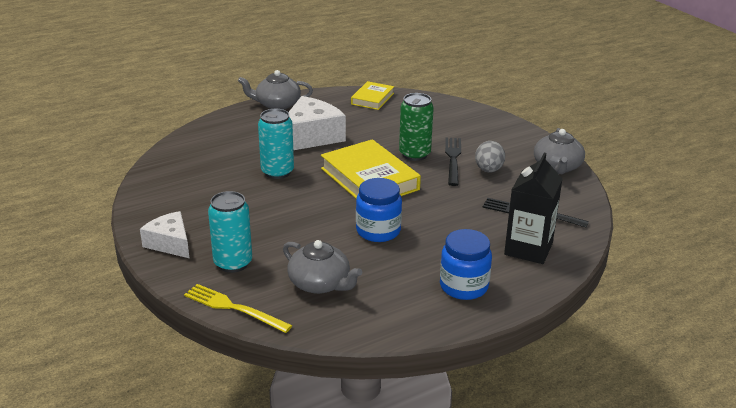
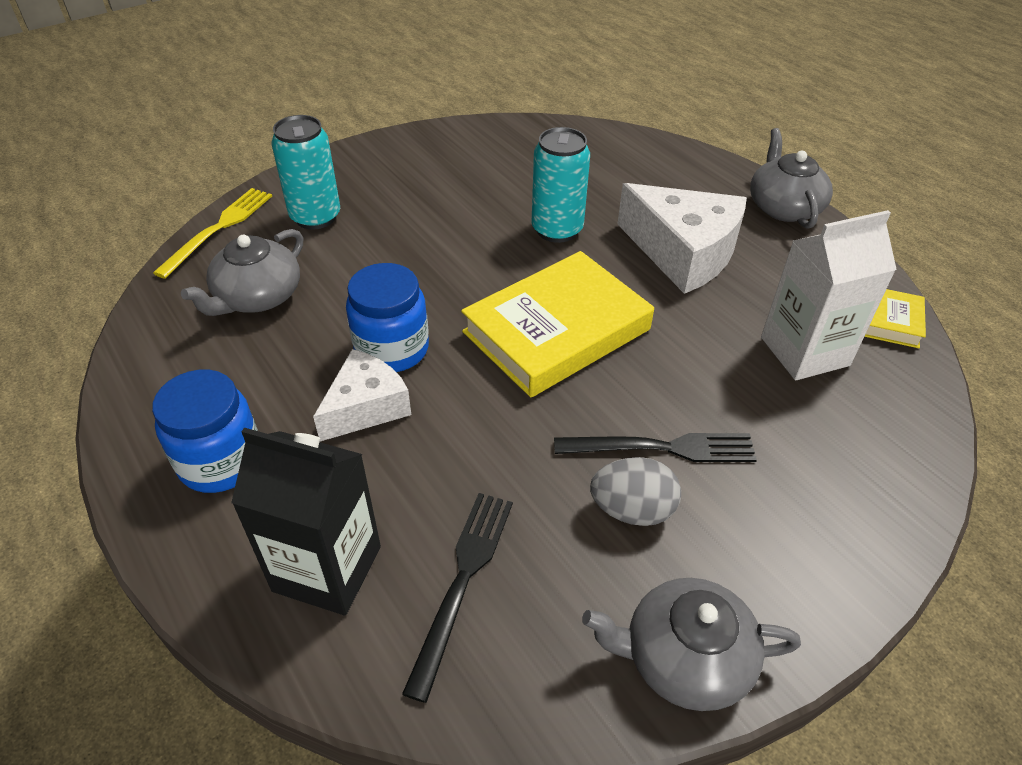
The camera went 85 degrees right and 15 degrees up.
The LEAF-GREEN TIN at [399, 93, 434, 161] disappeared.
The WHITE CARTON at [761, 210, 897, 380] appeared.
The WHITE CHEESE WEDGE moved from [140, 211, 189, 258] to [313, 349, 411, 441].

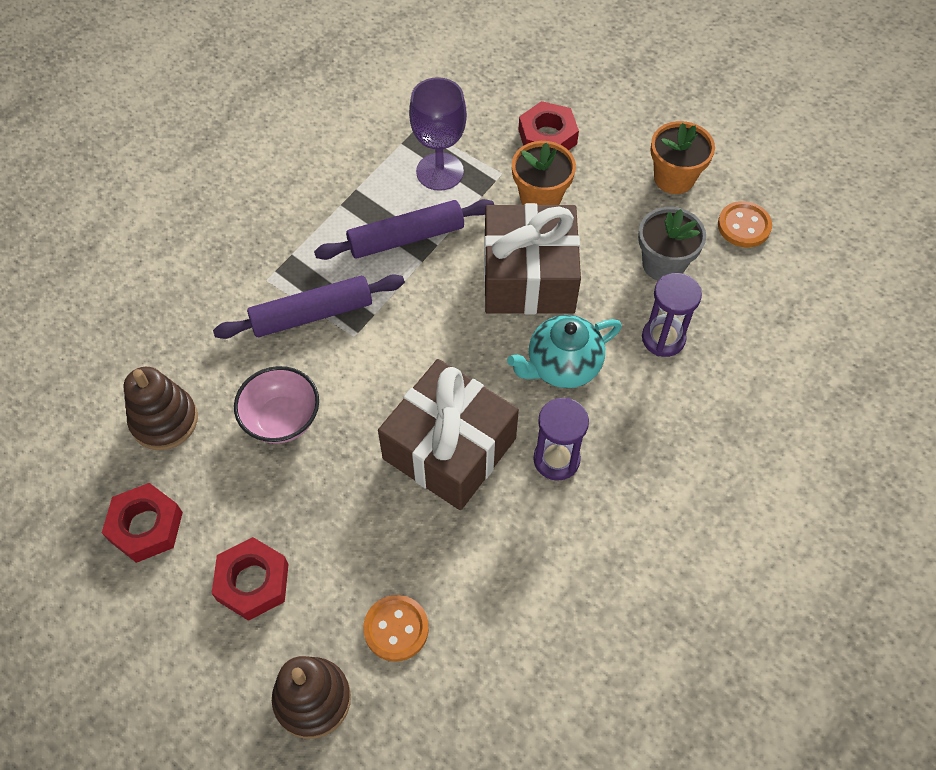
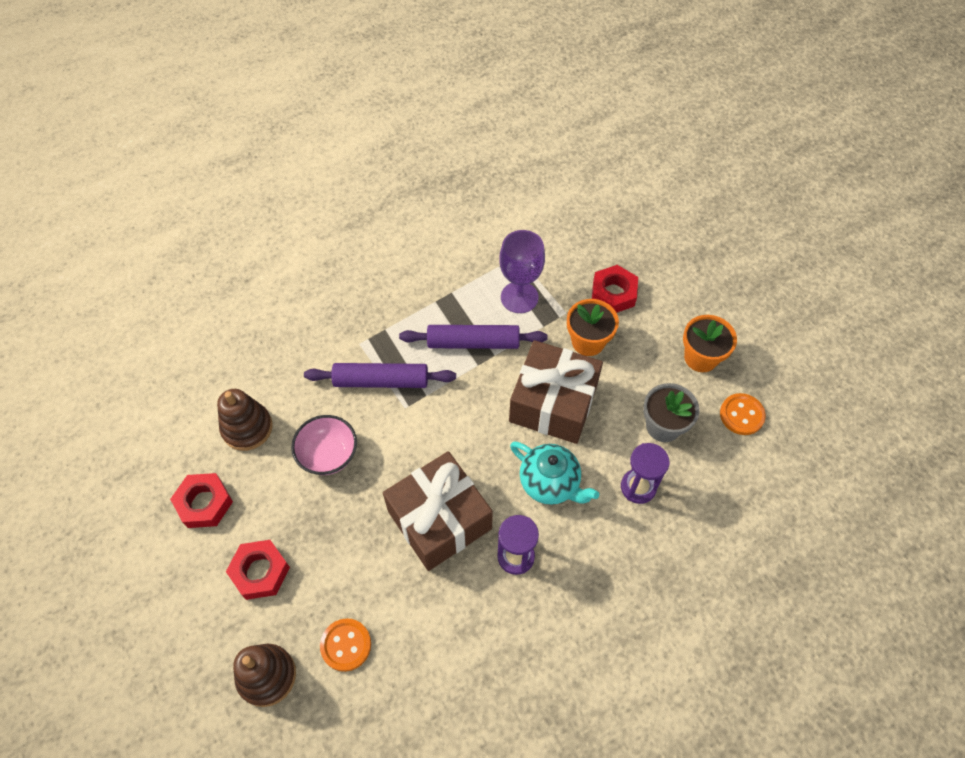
The camera went 20 degrees right and 0 degrees up.
The AQUA TEA POT at [507, 315, 622, 388] turned 135 degrees counterclockwise.

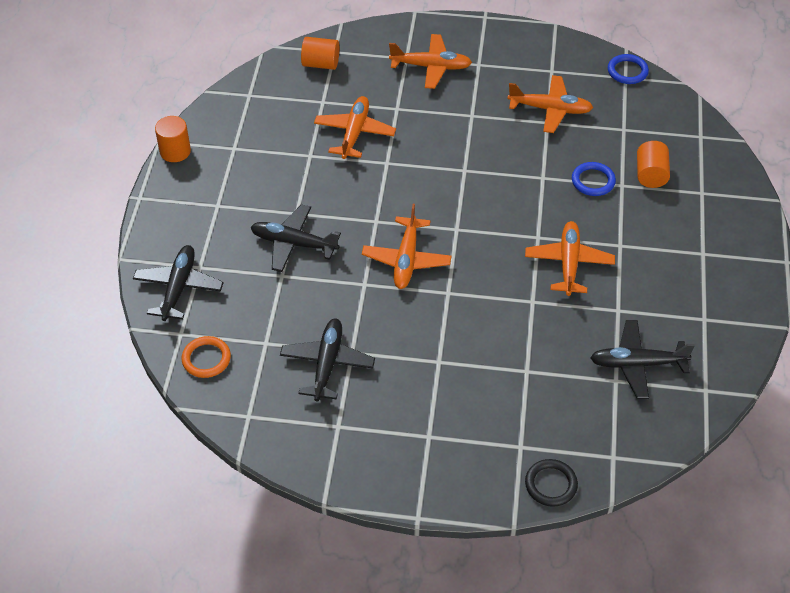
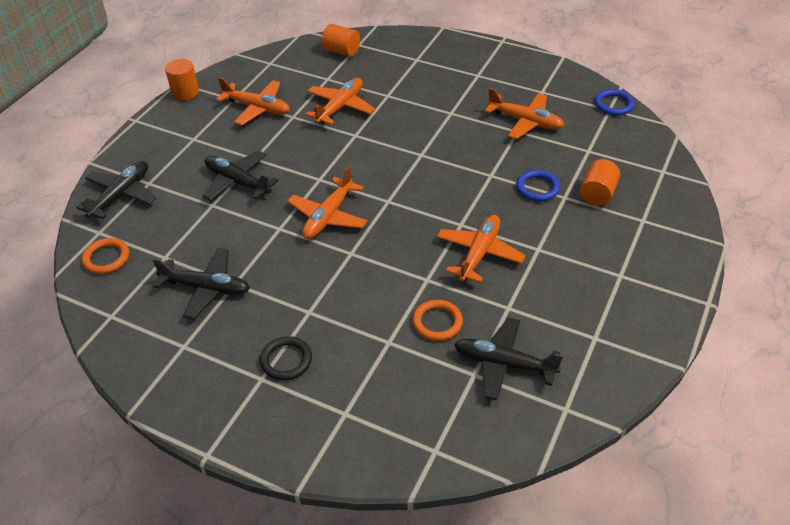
The camera went 20 degrees right and 5 degrees down.
The ORANGE-COLOURED RING at [412, 300, 463, 341] appeared.
The ORANGE-COLOURED TOY PLANE moved from [389, 34, 472, 89] to [216, 77, 290, 125].
The JET-BLACK RING moved from [525, 459, 578, 507] to [260, 336, 312, 381].
The JET-BLACK TOY PLANE at [280, 318, 375, 401] turned 75 degrees clockwise.

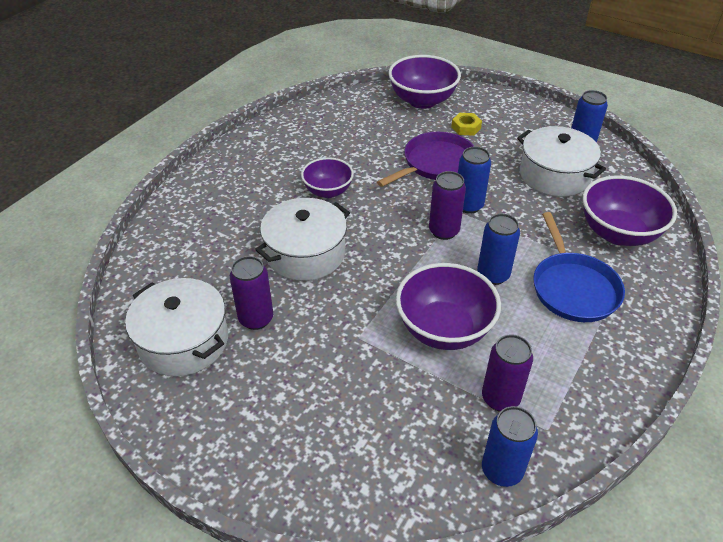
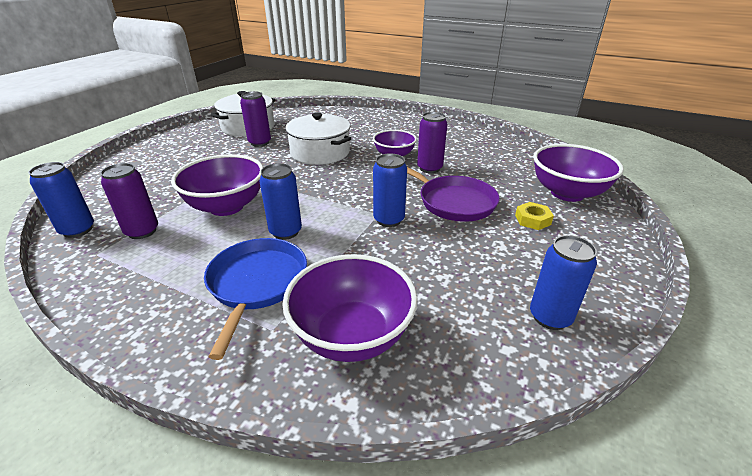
The camera went 85 degrees right and 10 degrees down.
The WHITE POT at [517, 126, 606, 197] disappeared.
The VIOLET TIN moved from [429, 171, 466, 240] to [417, 112, 448, 173].
The COBALT PAN at [533, 212, 625, 322] turned 105 degrees clockwise.

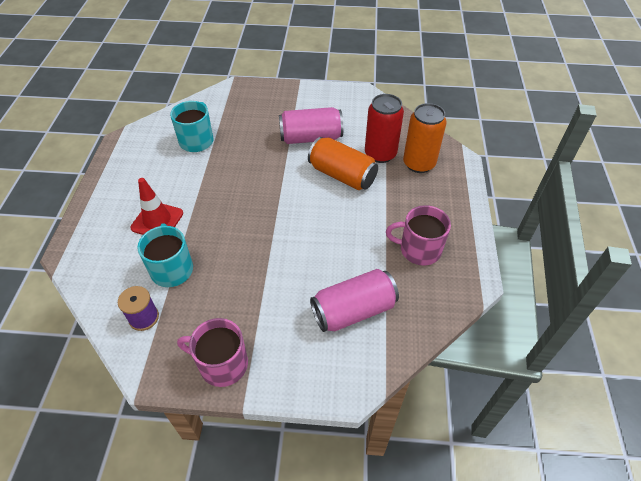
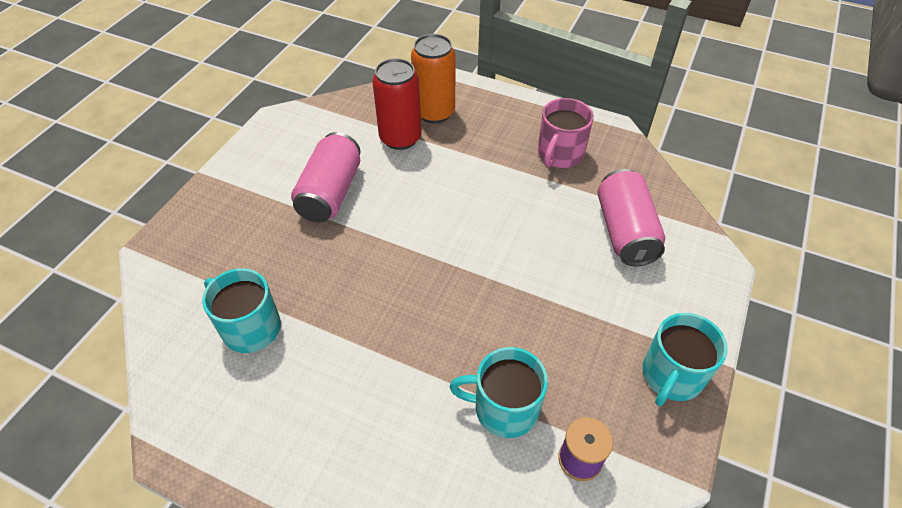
The camera went 70 degrees left and 0 degrees up.
The SCARLET ROAD CONE at [130, 178, 183, 235] disappeared.
The ORANGE-COLOURED TIN at [308, 137, 378, 190] disappeared.
The PINK TEA MUG at [177, 318, 248, 387] became the AQUA TEA MUG at [642, 313, 727, 406].

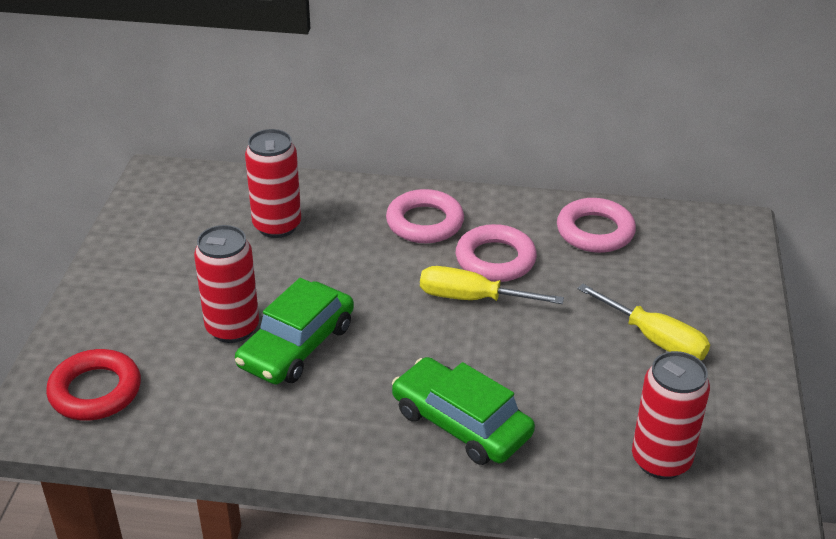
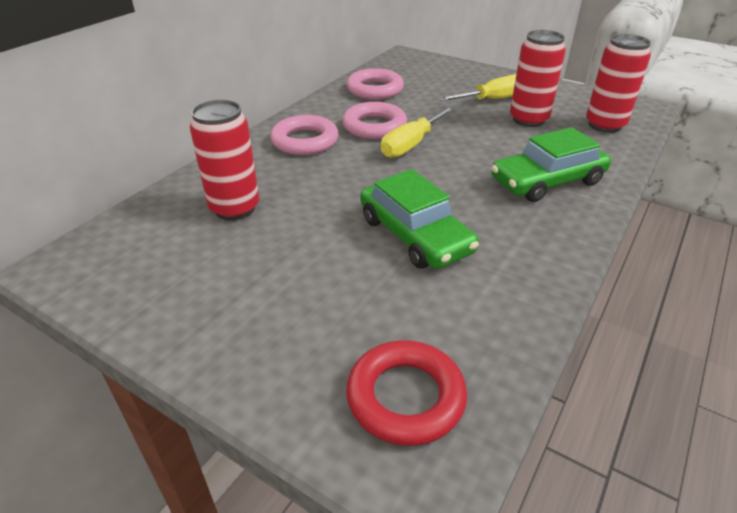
The camera went 65 degrees left and 0 degrees up.
The SCARLET TIN moved from [194, 225, 259, 343] to [510, 30, 566, 127].

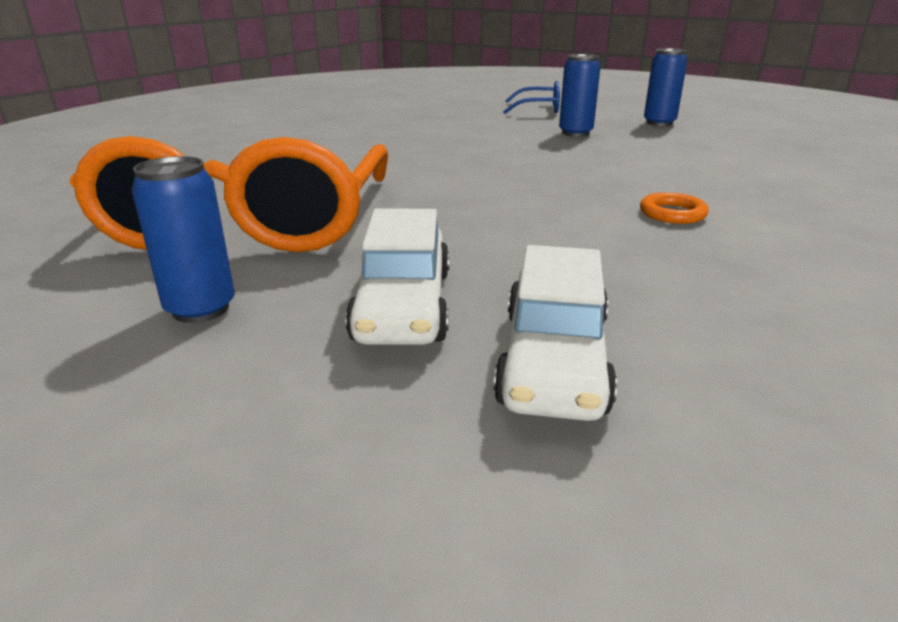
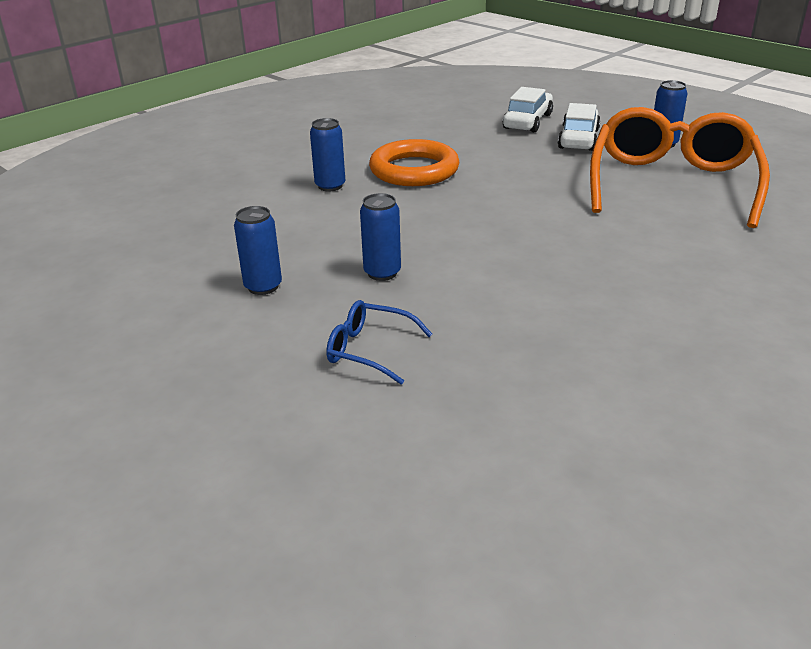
The camera went 165 degrees left and 5 degrees up.
The COBALT TIN at [310, 118, 345, 191] appeared.
The ORANGE-COLOURED RING at [640, 192, 709, 224] changed to 2.29 times the size.

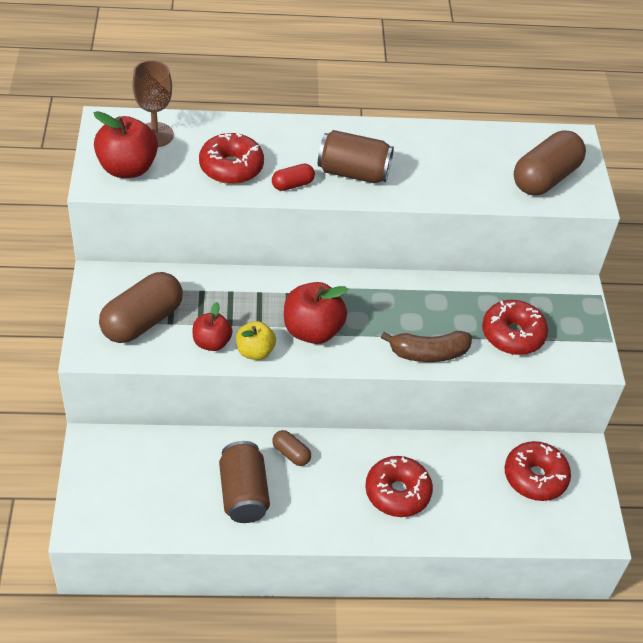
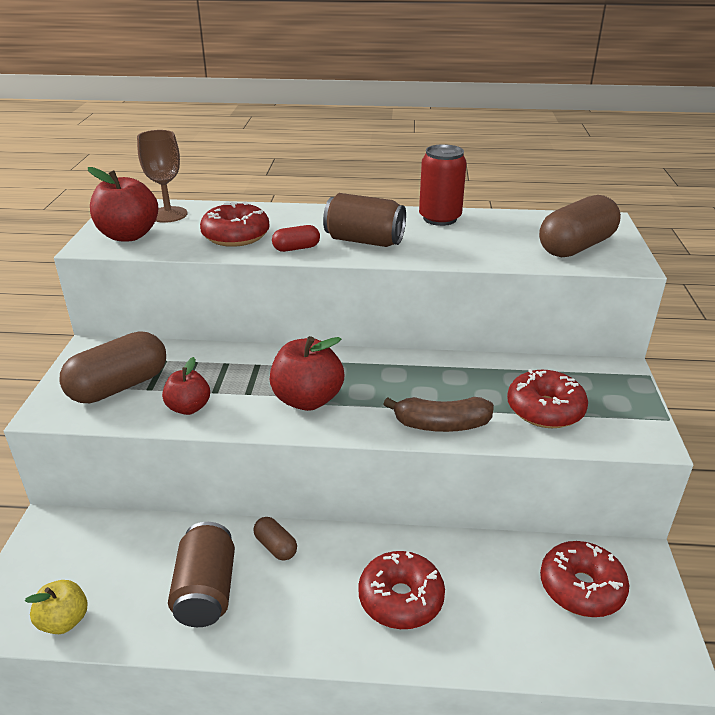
The camera went 10 degrees right and 15 degrees down.
The SCARLET TIN at [419, 144, 467, 226] appeared.
The GOLDEN APPLE FRUIT moved from [236, 321, 276, 360] to [25, 580, 88, 634].

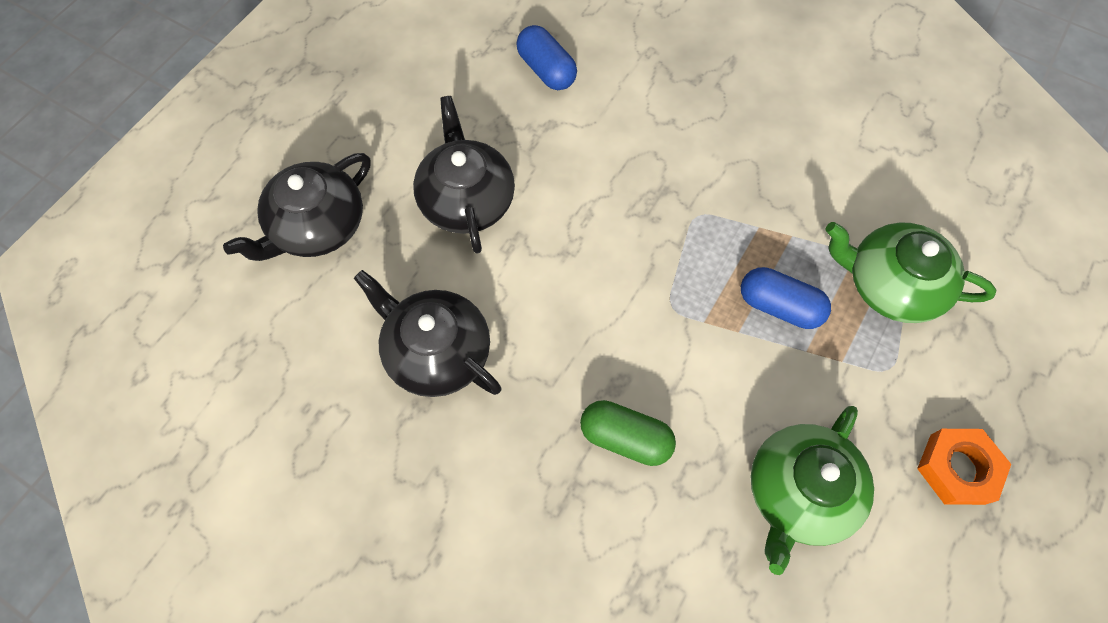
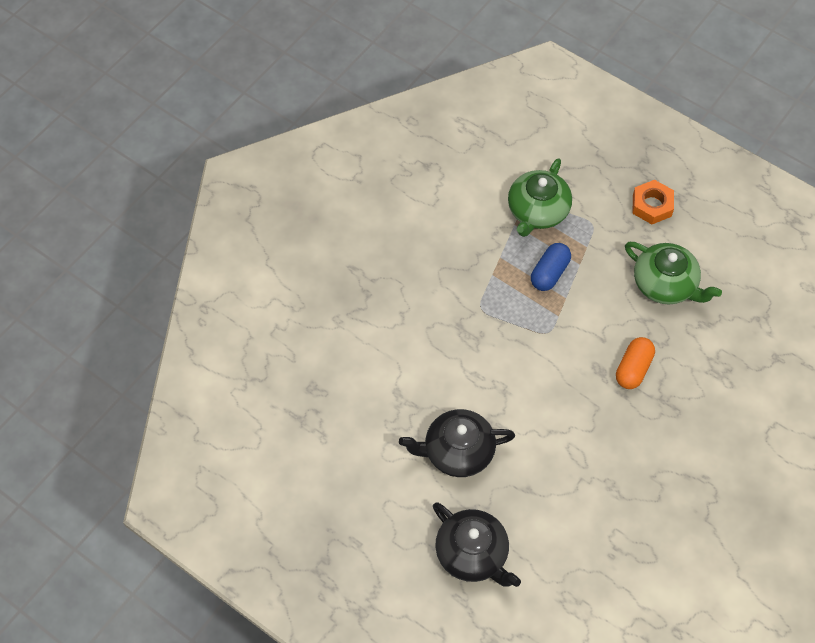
The camera went 85 degrees left and 5 degrees down.
The JET-BLACK TEA POT at [354, 270, 501, 397] disappeared.
The COBALT CAPSULE at [516, 25, 577, 90] disappeared.
The LEAF-GREEN CAPSULE at [580, 400, 676, 466] became the ORANGE-COLOURED CAPSULE at [616, 337, 655, 389].

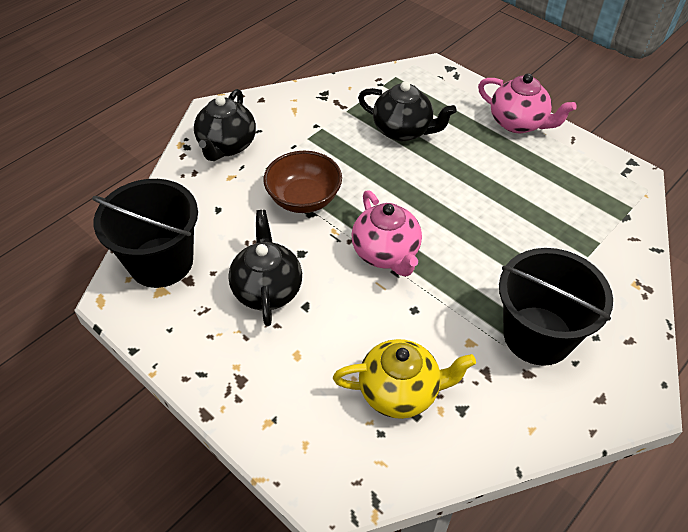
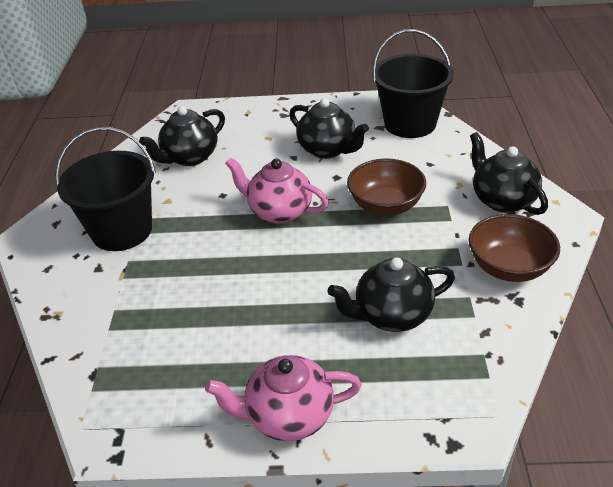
The camera went 140 degrees right and 10 degrees down.
The BROWN BOWL at [469, 214, 560, 282] appeared.
The GOLDEN TEA POT at [333, 339, 476, 419] became the JET-BLACK TEA POT at [139, 106, 225, 166].

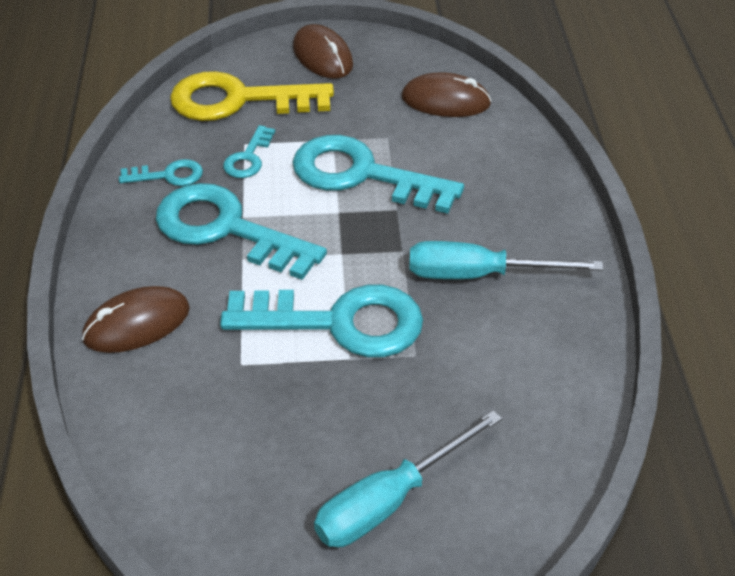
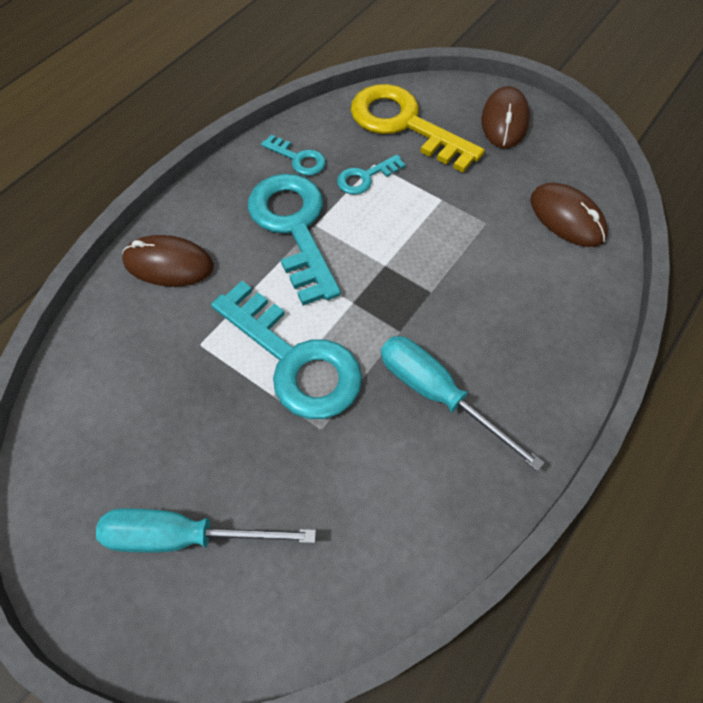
The camera went 40 degrees right and 15 degrees up.
The AQUA LATCHKEY at [292, 135, 464, 214] disappeared.

